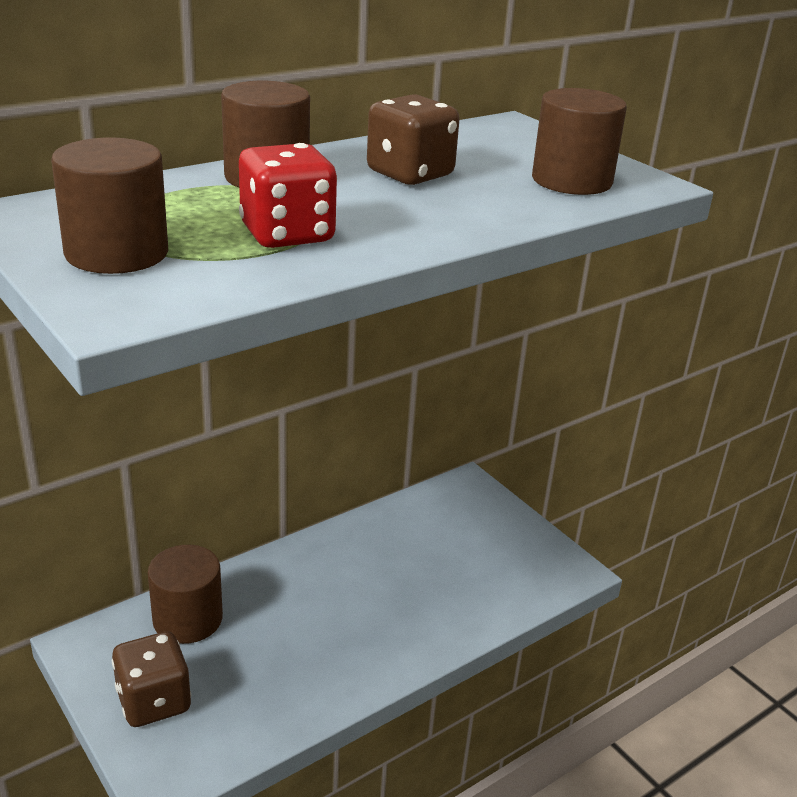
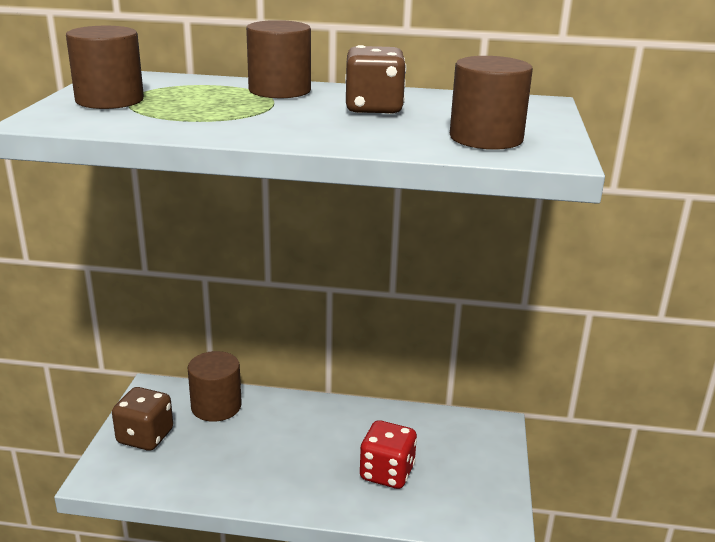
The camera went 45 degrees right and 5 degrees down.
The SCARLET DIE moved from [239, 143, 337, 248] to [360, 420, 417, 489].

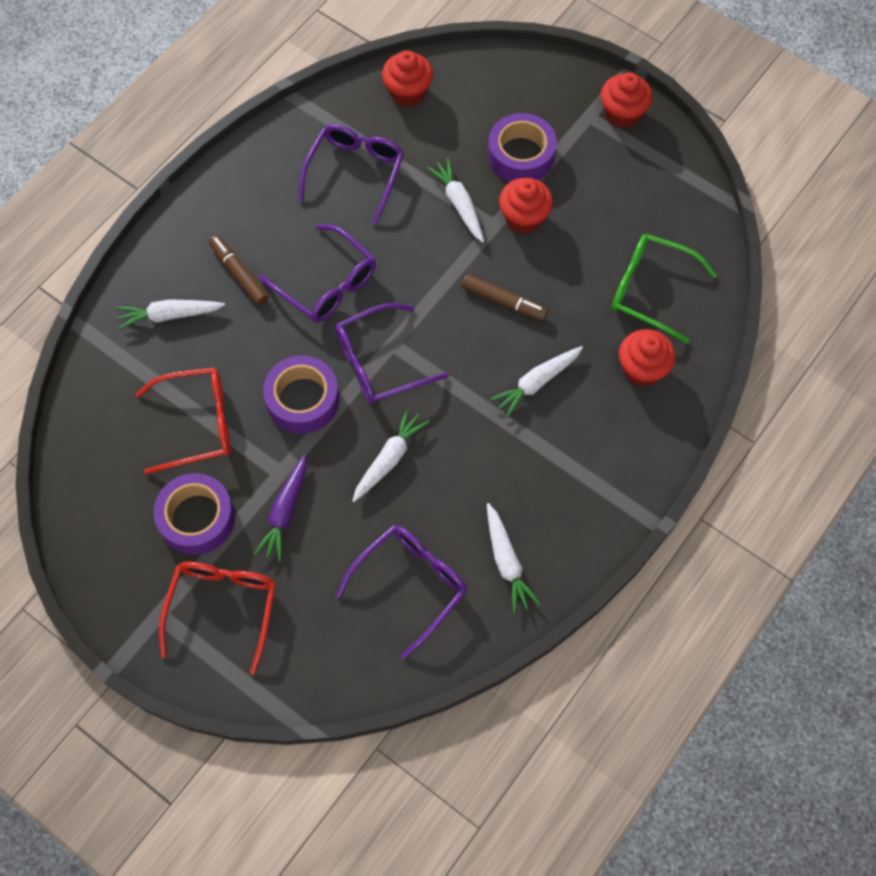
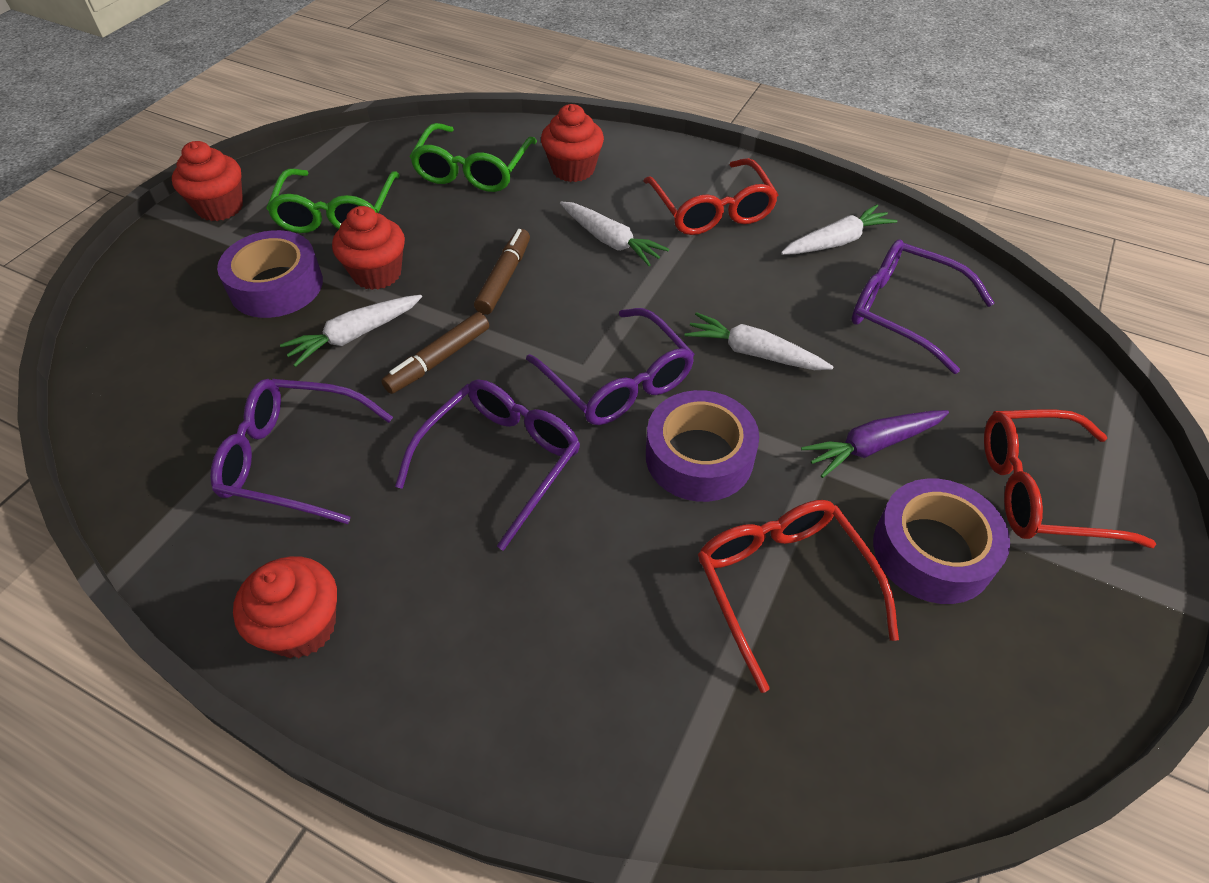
The camera went 100 degrees left and 15 degrees down.
The WHITE ROOT VEGETABLE at [116, 299, 225, 330] disappeared.
The LEAF-GREEN SPECTACLES at [266, 169, 400, 233] appeared.
The SCARLET SPECTACLES at [644, 158, 778, 235] appeared.
The BROWN FELT PEN moved from [209, 235, 269, 306] to [381, 312, 489, 394].
The SCARLET CUPCAKE moved from [382, 50, 433, 107] to [233, 556, 337, 658].
The VIOLET ROOT VEGETABLE at [254, 454, 307, 562] turned 150 degrees clockwise.

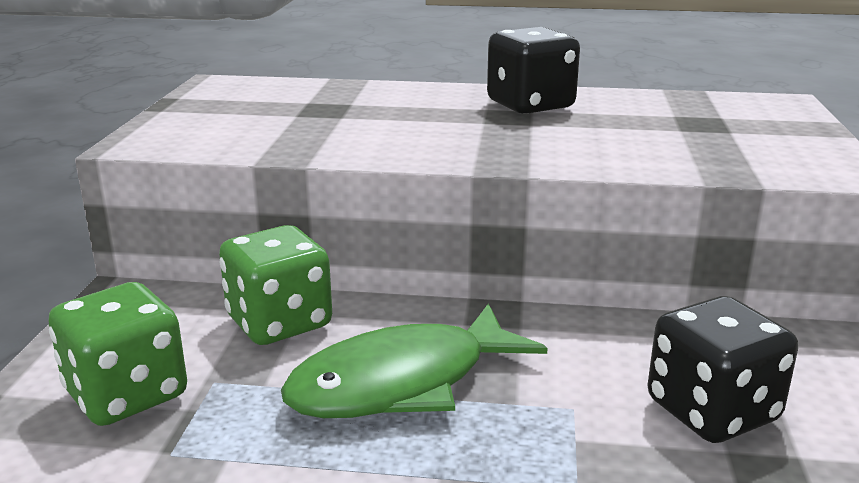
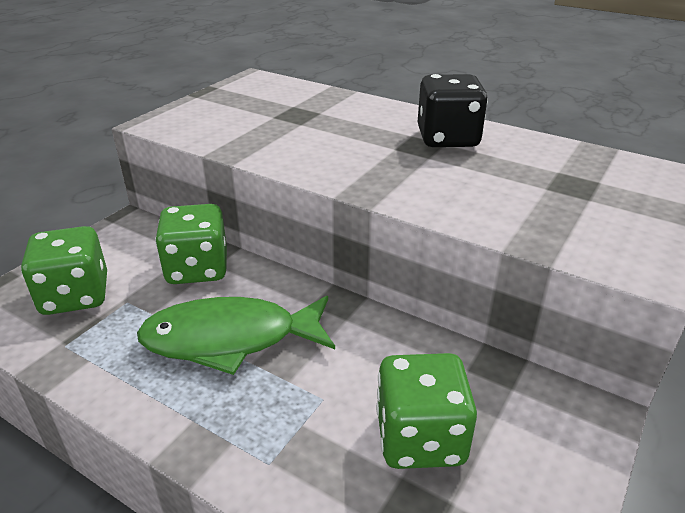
The camera went 25 degrees right and 10 degrees up.
The JET-BLACK DIE at [648, 296, 798, 443] became the LEAF-GREEN DIE at [376, 353, 477, 469].

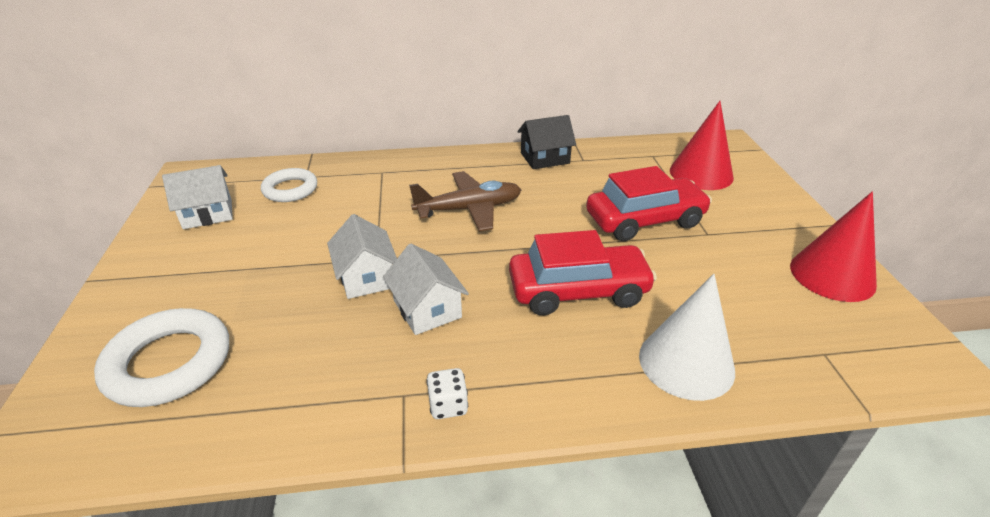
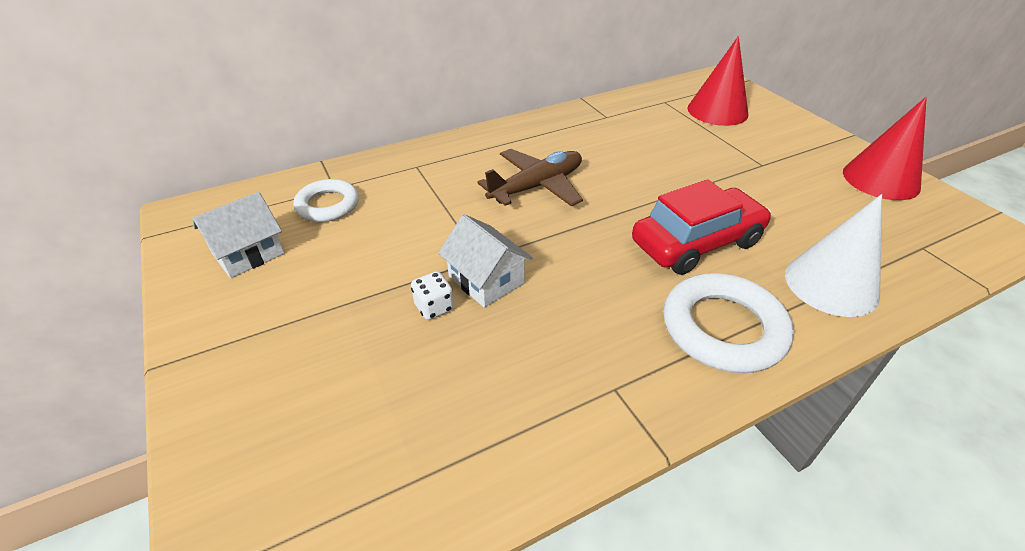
The camera went 20 degrees left and 5 degrees up.
The WHITE TOY HOUSE at [383, 244, 469, 335] disappeared.
The JET-BLACK TOY HOUSE at [518, 115, 576, 169] disappeared.
The SCARLET TOY CAR at [586, 166, 712, 241] disappeared.
The WHITE RING moved from [94, 308, 229, 407] to [663, 273, 794, 373].
The WHITE DIE moved from [426, 368, 468, 419] to [411, 271, 454, 320].

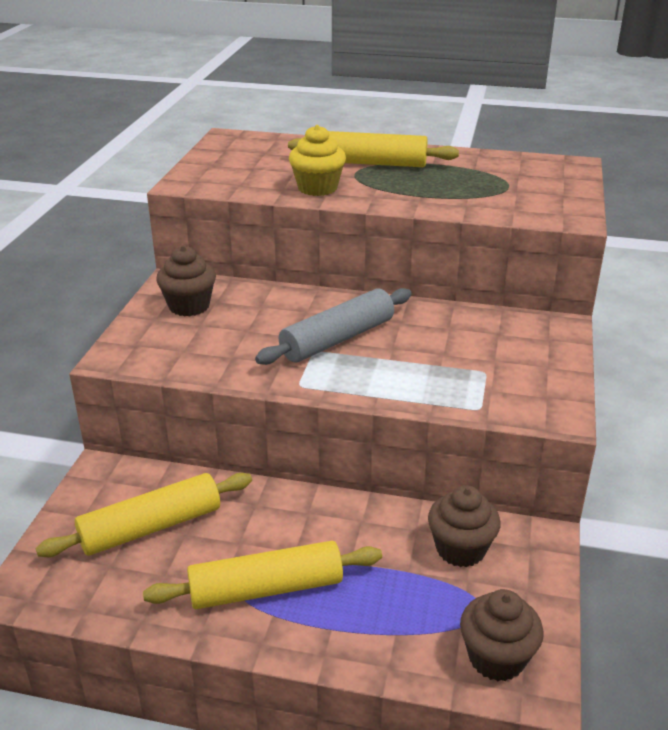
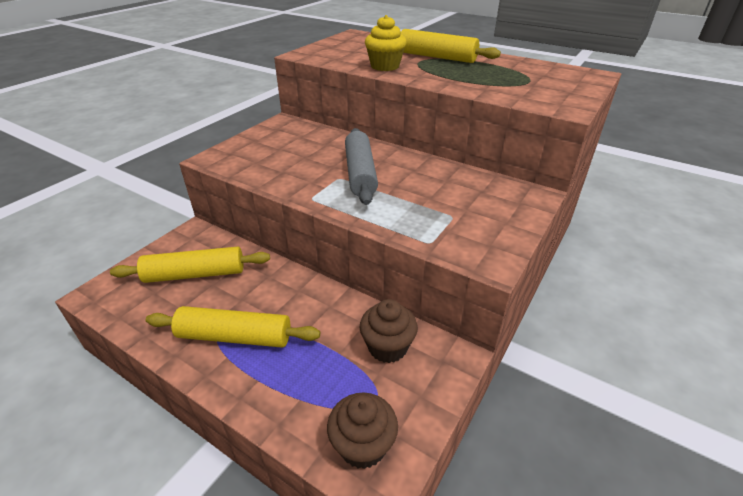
The camera went 20 degrees right and 5 degrees up.
The BROWN CUPCAKE at [156, 246, 216, 317] disappeared.
The GRAY DOUGH ROLLER at [255, 288, 412, 365] turned 75 degrees counterclockwise.

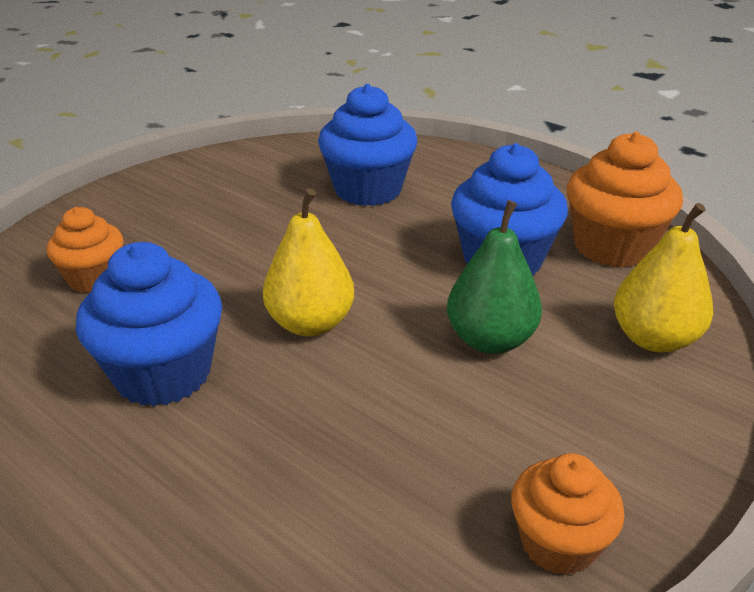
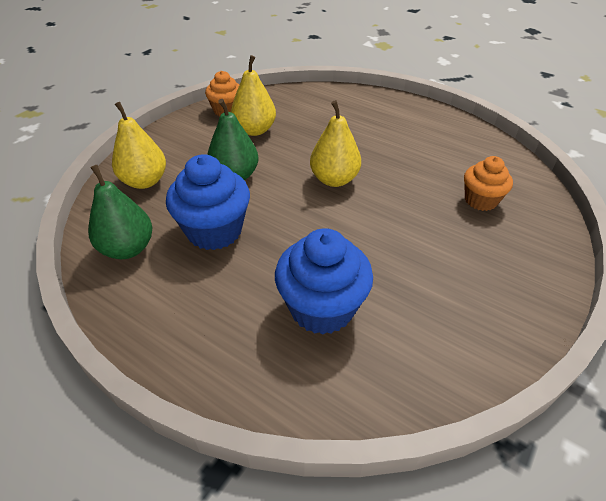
The camera went 175 degrees right and 10 degrees up.
The COBALT CUPCAKE at [76, 242, 222, 407] disappeared.
The GOLDEN TOY PEAR at [231, 55, 276, 136] appeared.
The ORANGE-COLOURED CUPCAKE at [567, 132, 683, 268] was replaced by the LEAF-GREEN TOY PEAR at [88, 165, 152, 259].

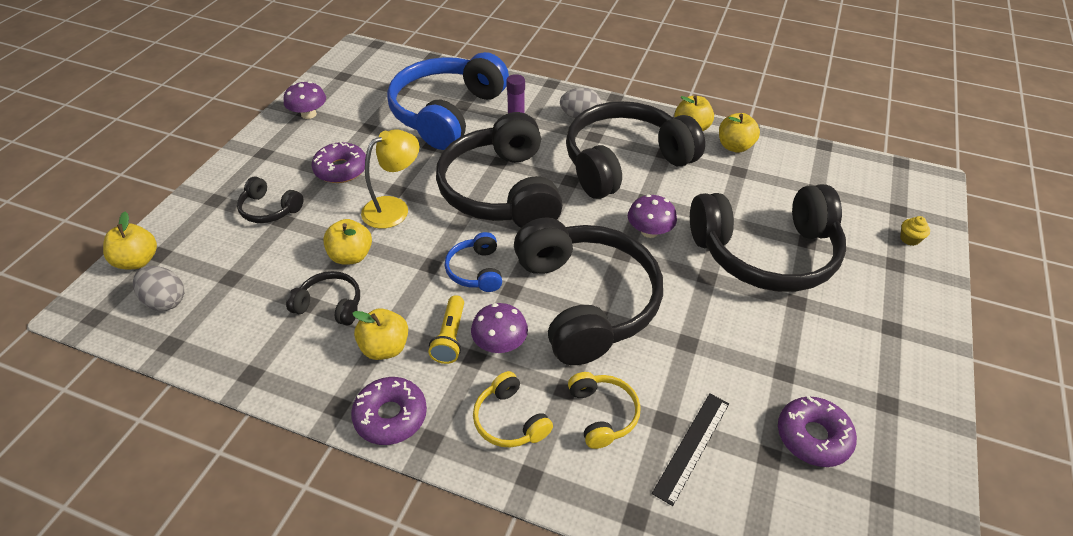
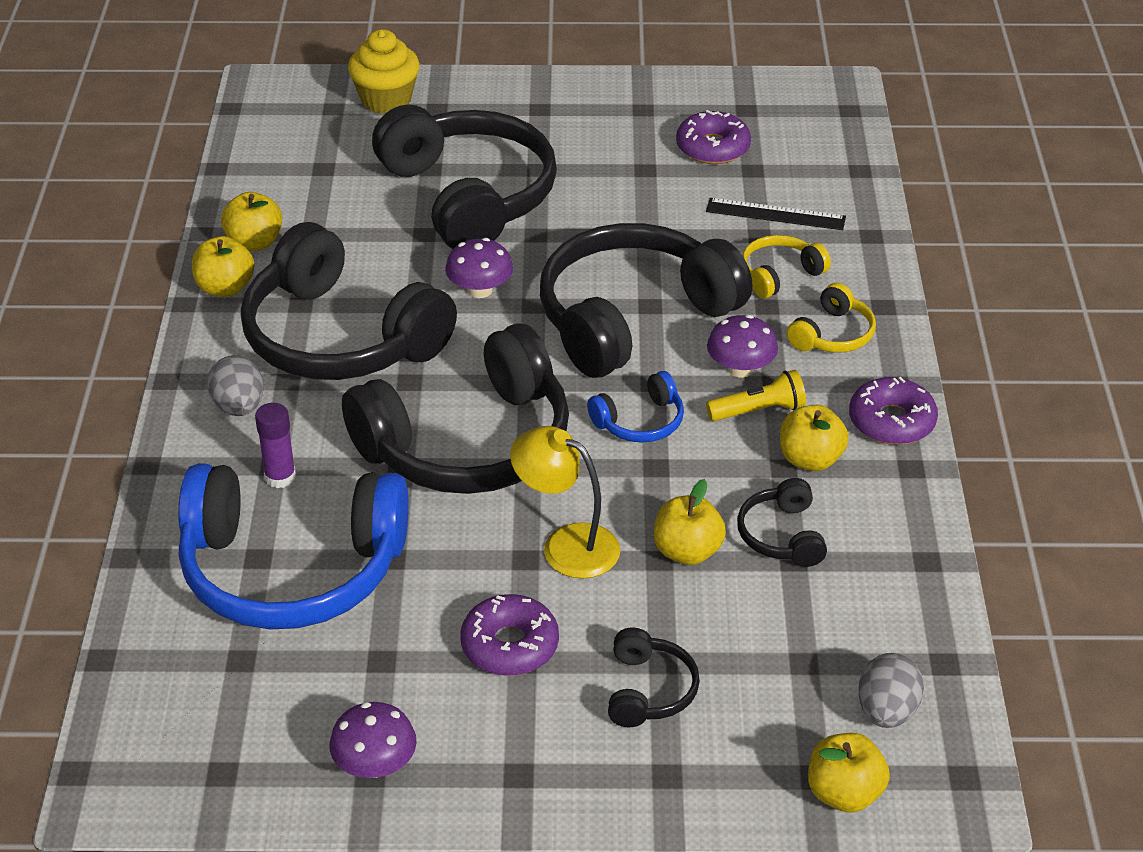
The camera went 110 degrees left and 5 degrees down.
The GOLDEN CUPCAKE at [900, 216, 930, 246] changed to 2.18 times the size.

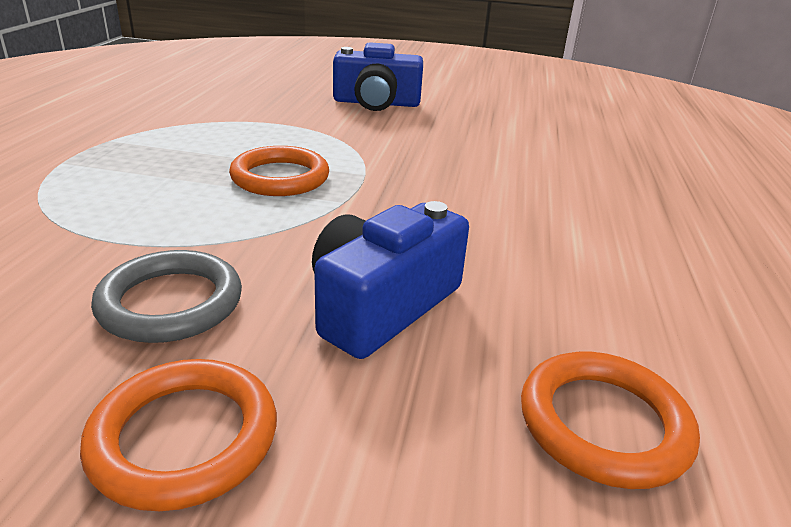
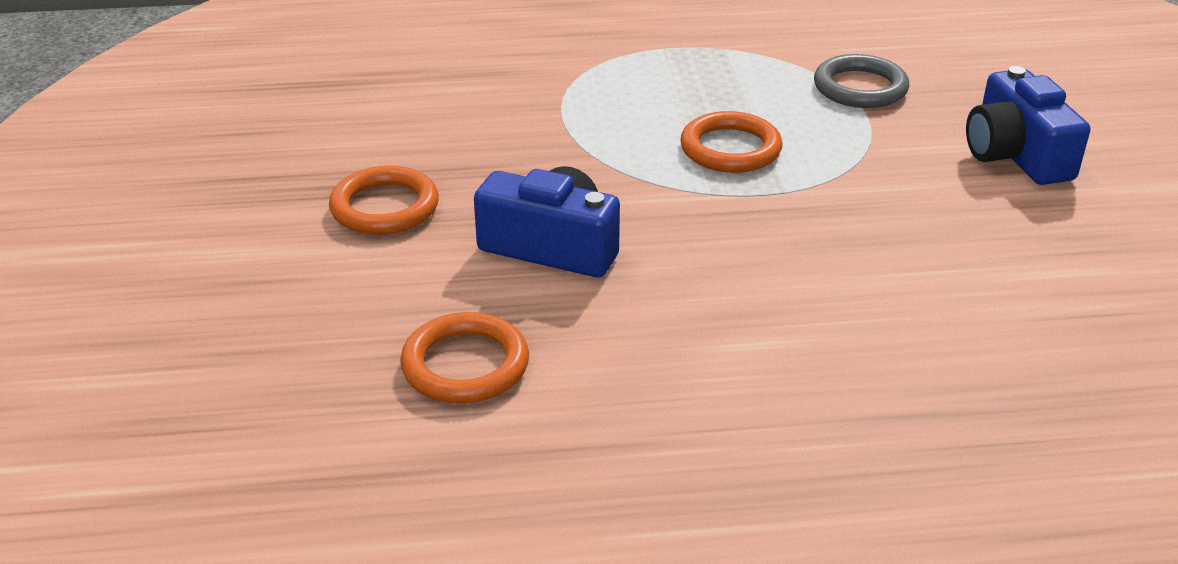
The camera went 75 degrees right and 5 degrees up.
The GRAY RING moved from [91, 250, 242, 343] to [814, 54, 909, 108].

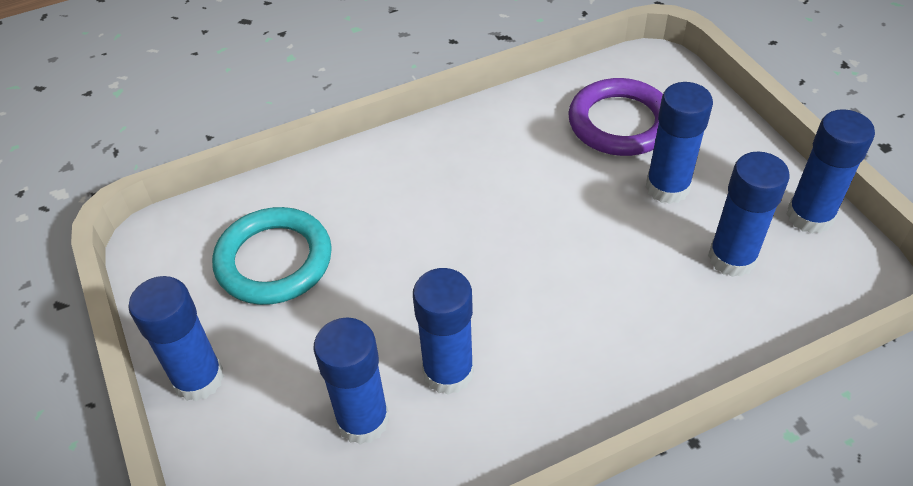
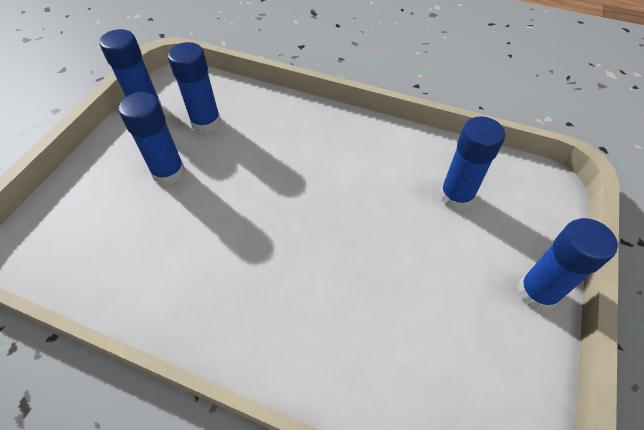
The camera went 135 degrees left and 5 degrees up.
The AQUA RING at [212, 207, 332, 305] disappeared.
The COBALT GLUE at [413, 268, 474, 395] disappeared.
The VIOLET RING at [568, 78, 663, 156] disappeared.

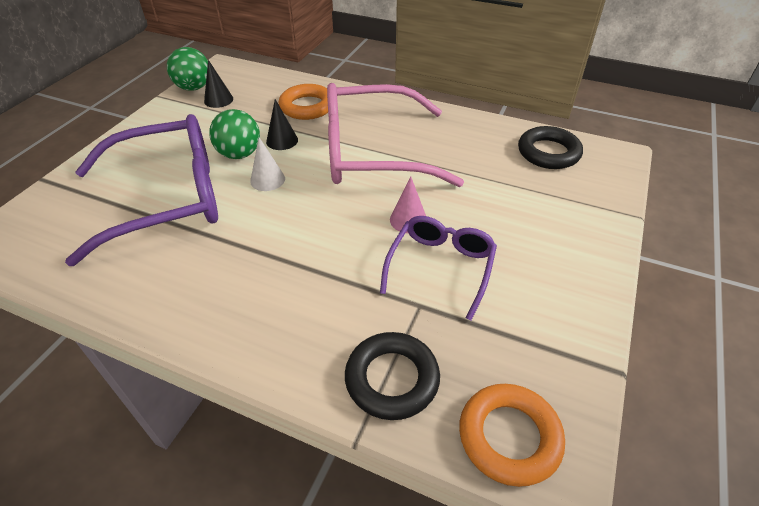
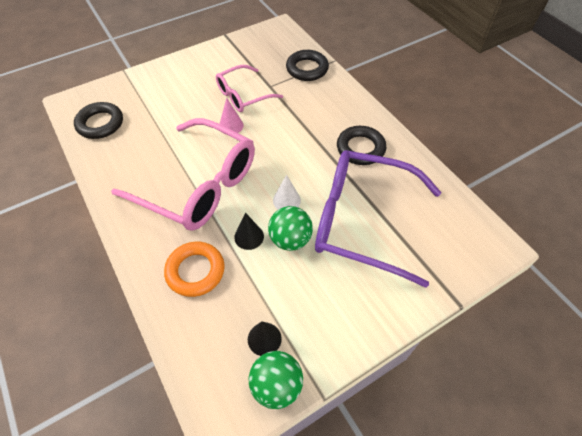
The camera went 145 degrees left and 10 degrees up.
The ORANGE-COLOURED RING at [459, 384, 565, 487] disappeared.
The JET-BLACK RING at [337, 126, 386, 165] appeared.
The VIOLET SPECTACLES at [380, 216, 497, 320] became the PINK SPECTACLES at [216, 65, 283, 112].

